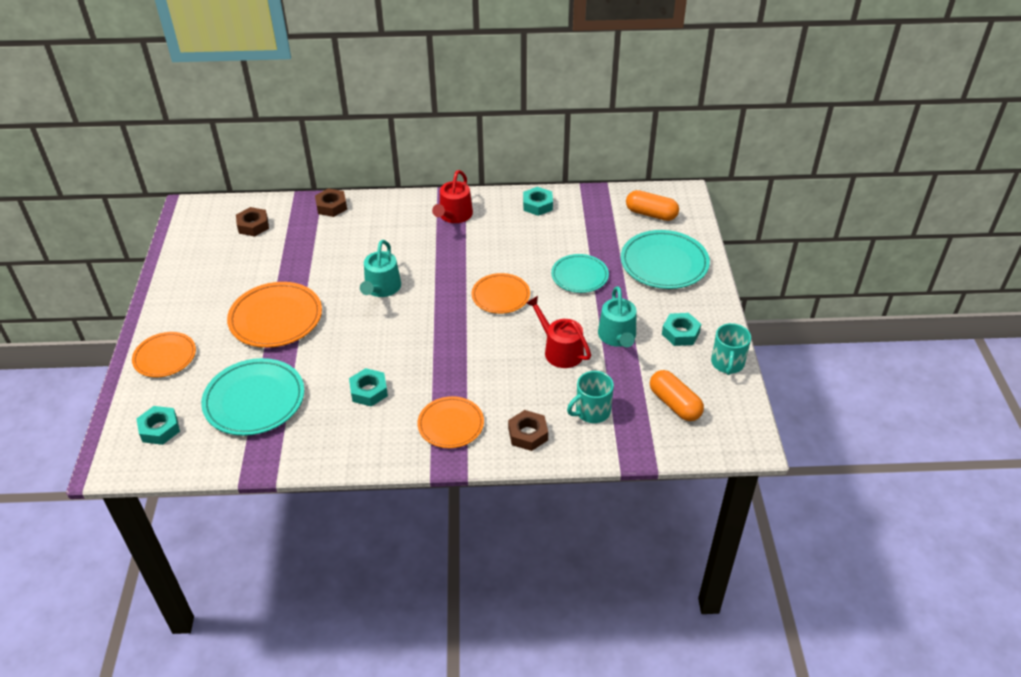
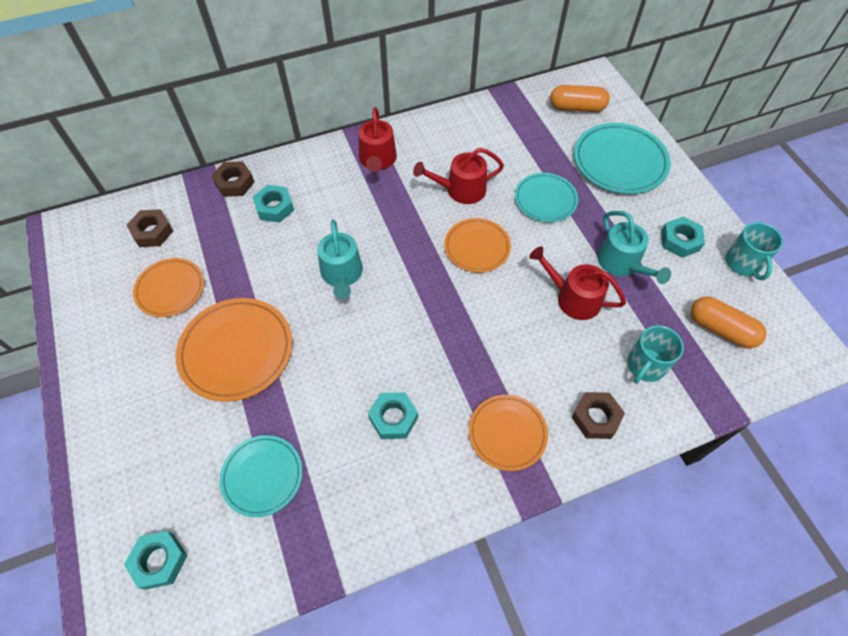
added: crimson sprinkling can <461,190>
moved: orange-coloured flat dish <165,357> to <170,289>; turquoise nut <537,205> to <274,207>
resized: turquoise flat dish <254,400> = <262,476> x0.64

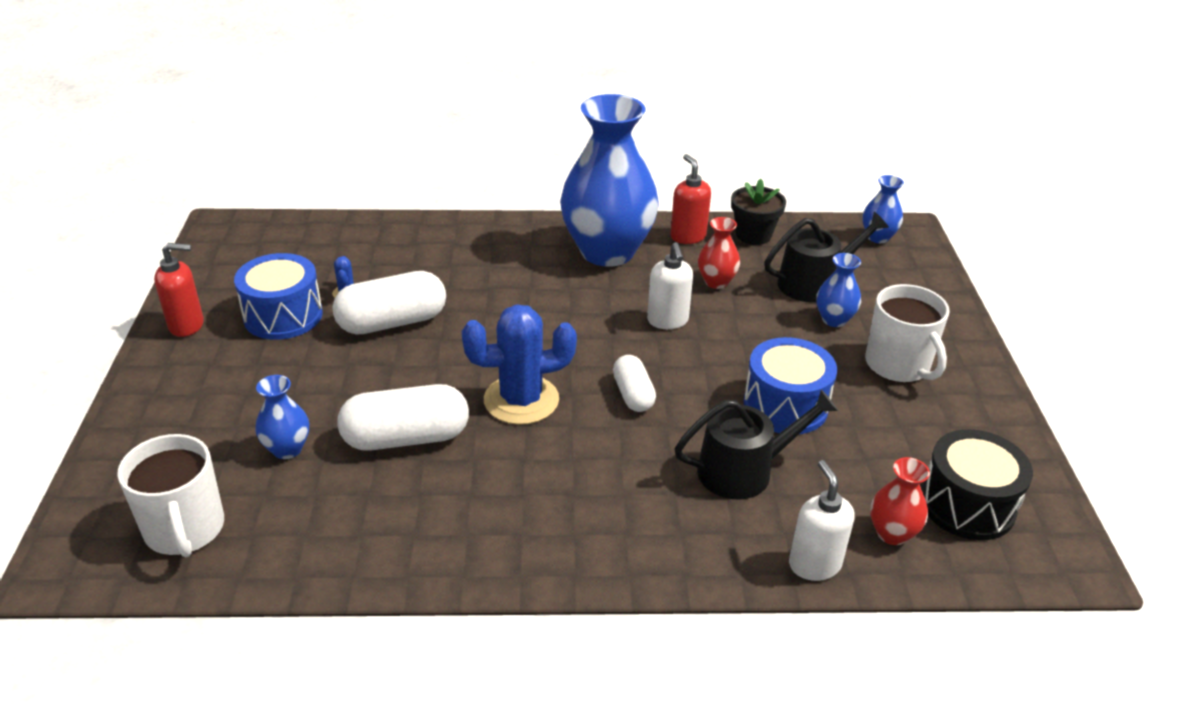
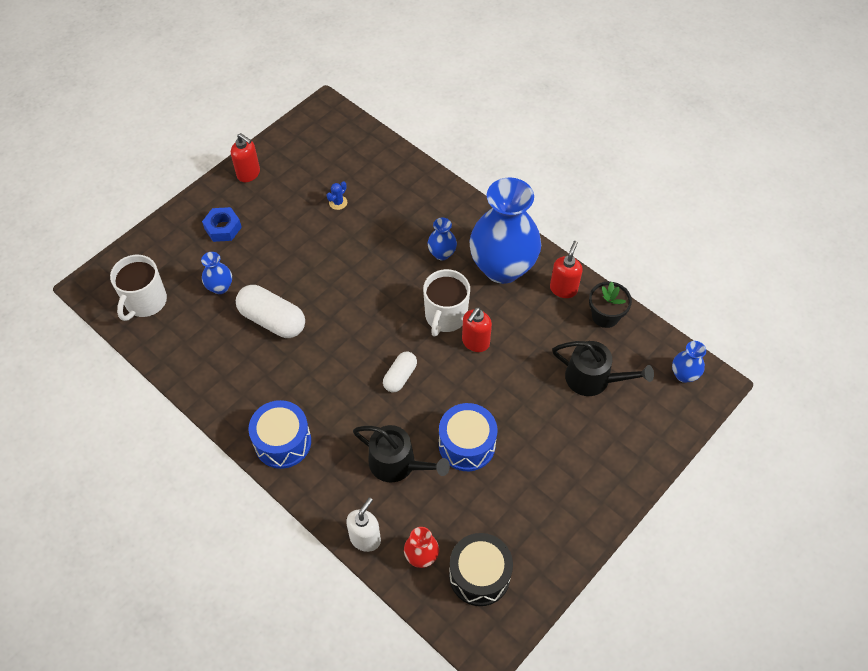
removed: snow-white pill shape <392,322>; blue saguaro cactus <521,400>; crimson vase <716,282>
added: blue nut <223,228>
moved: blue toy drum <283,316> to <283,442>; snow-white mug <898,365> to <445,316>; blue vase <834,319> to <442,253>
recoloured: snow-white soap dispenser <667,321> to crimson soap dispenser <475,342>

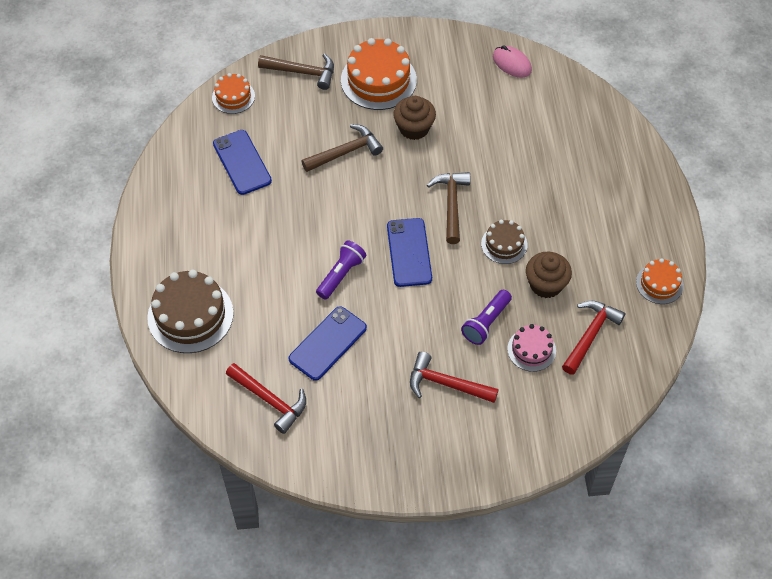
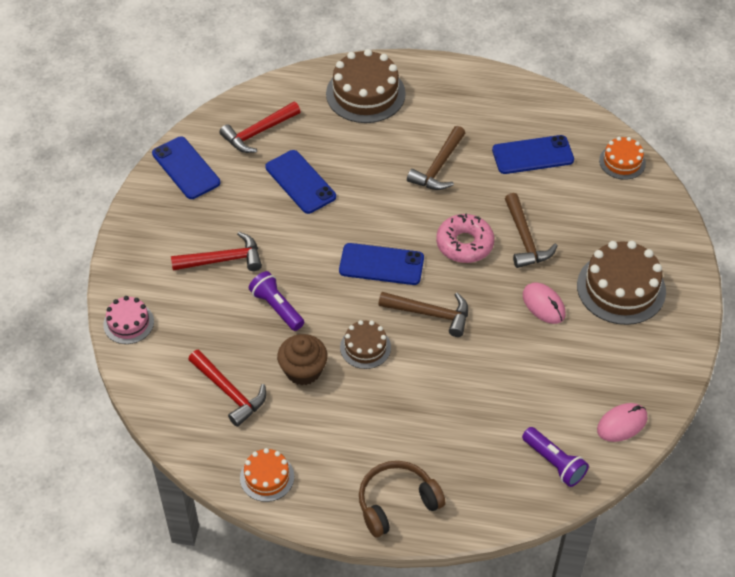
added: blue phone <186,168>; brown headset <397,503>; rose-pink glazed donut <464,244>
moved: rose-pink layer cake <531,350> to <128,323>; brown hammer <302,72> to <438,167>; purple flashlight <341,275> to <554,463>
replaced: brown fairy cake <414,128> to rose-pink mouse <543,305>
recoloured: orange-coloured layer cake <378,80> to brown layer cake <621,288>
turned: crimson hammer <446,384> = <223,260> 45 degrees clockwise

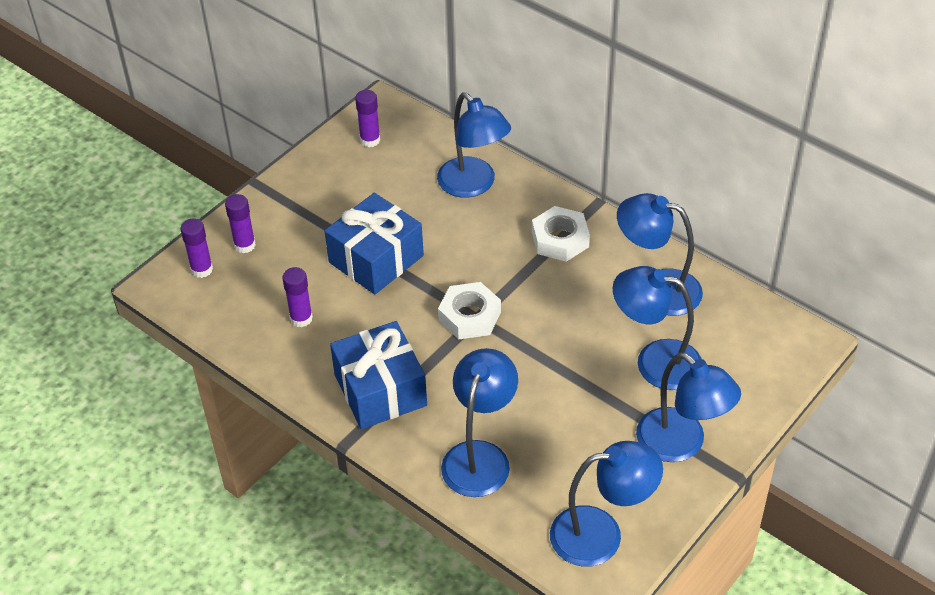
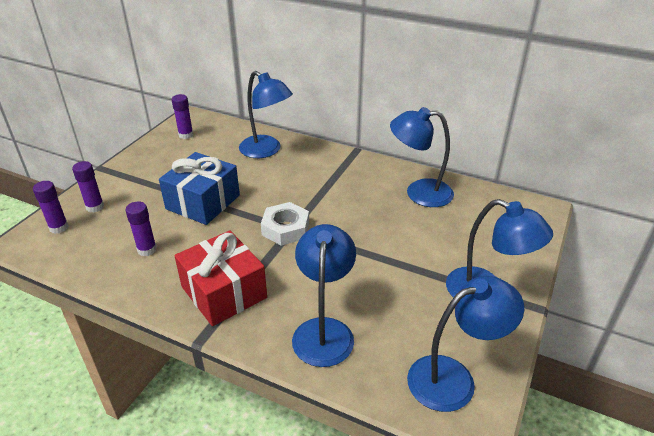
removed: snow-white nut <560,239>; blue desk lamp <655,361>
recoloured: blue present <380,390> to crimson present <224,292>

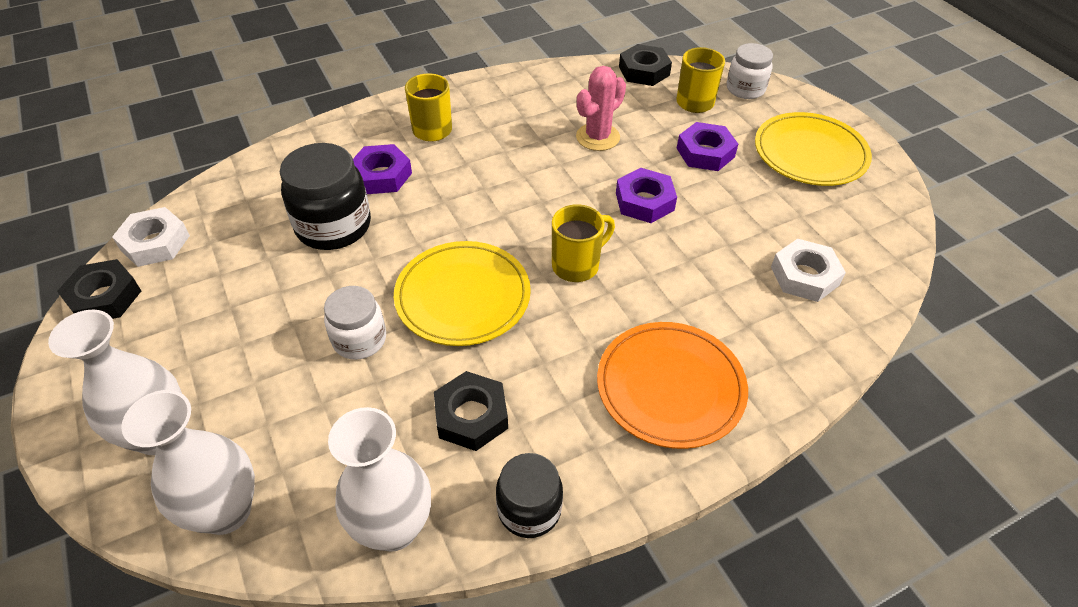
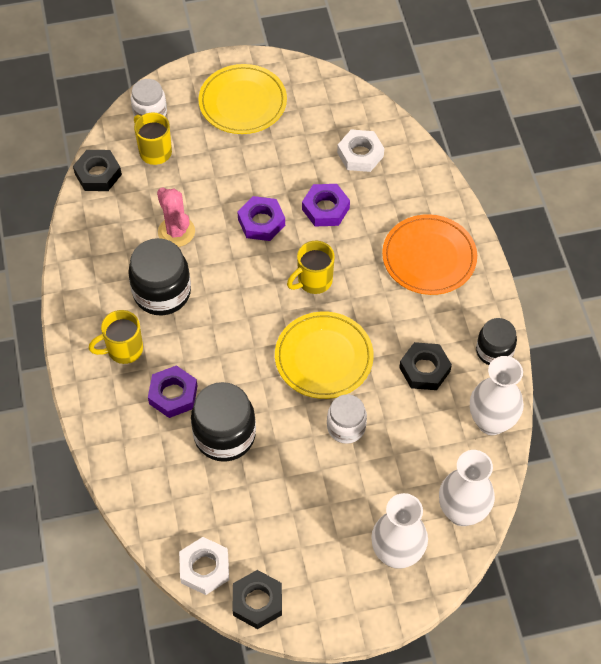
added: black jam jar <162,292>
moved: purple nut <705,153> to <325,208>
turned: yellow mug <577,265> = <313,281> 105 degrees counterclockwise

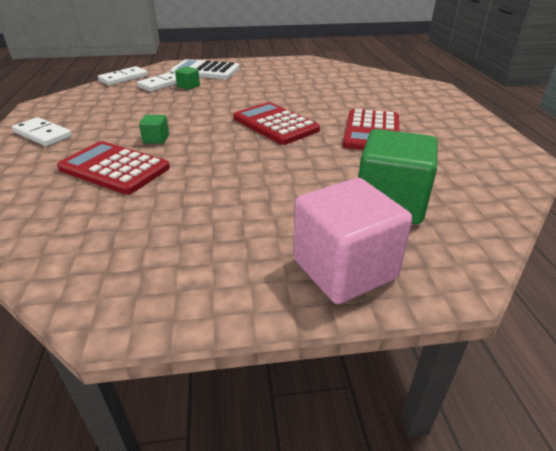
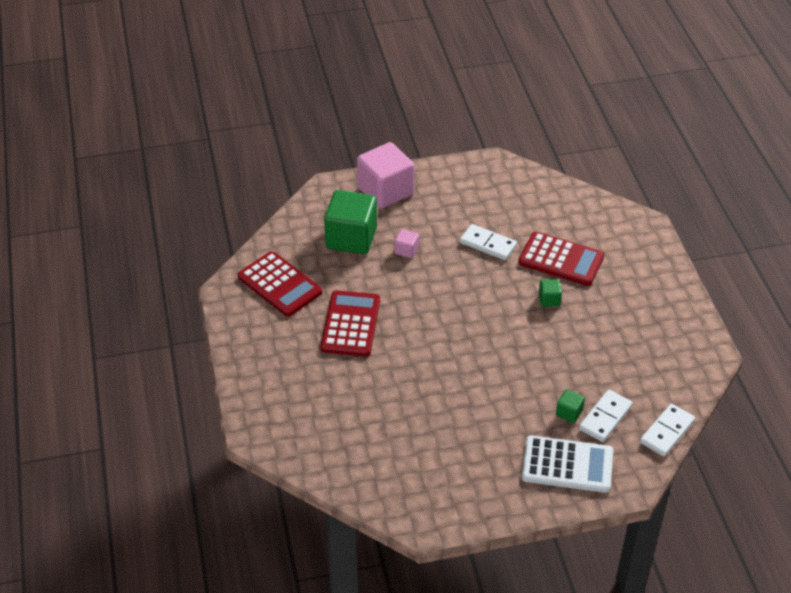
added: rose-pink block <406,250>
moved: crimson pocket calculator <275,124> to <279,285>; snow-white domino tile <43,134> to <488,244>

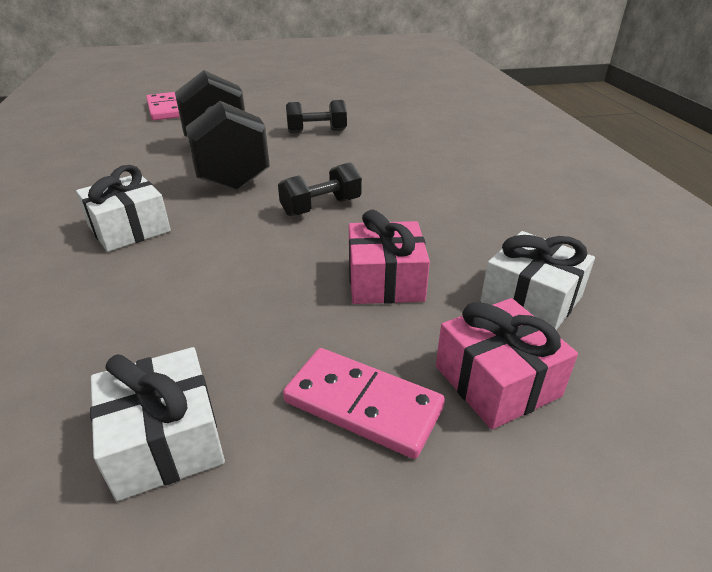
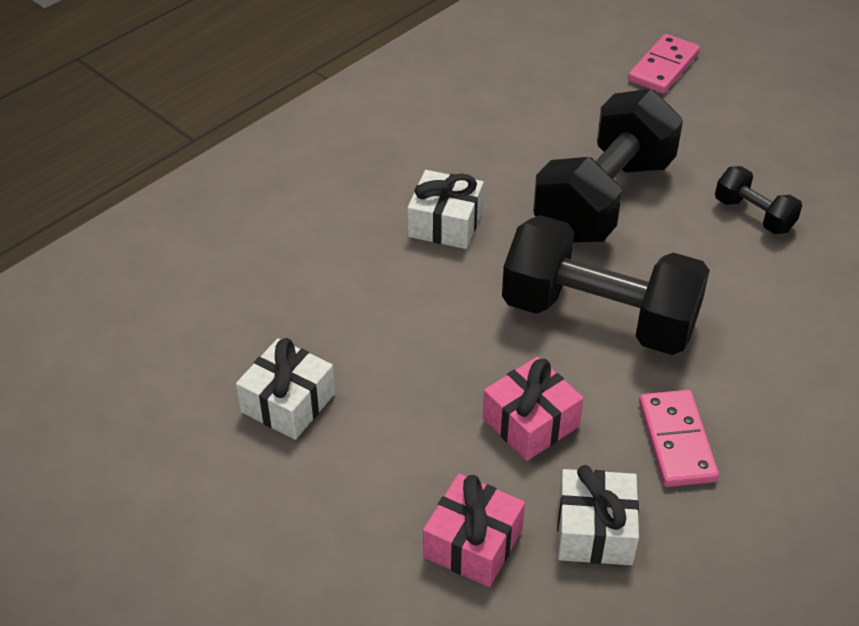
moved: rose-pink domino tile <363,405> to <676,441>
resized: black free weight <321,207> = <599,317> x2.15

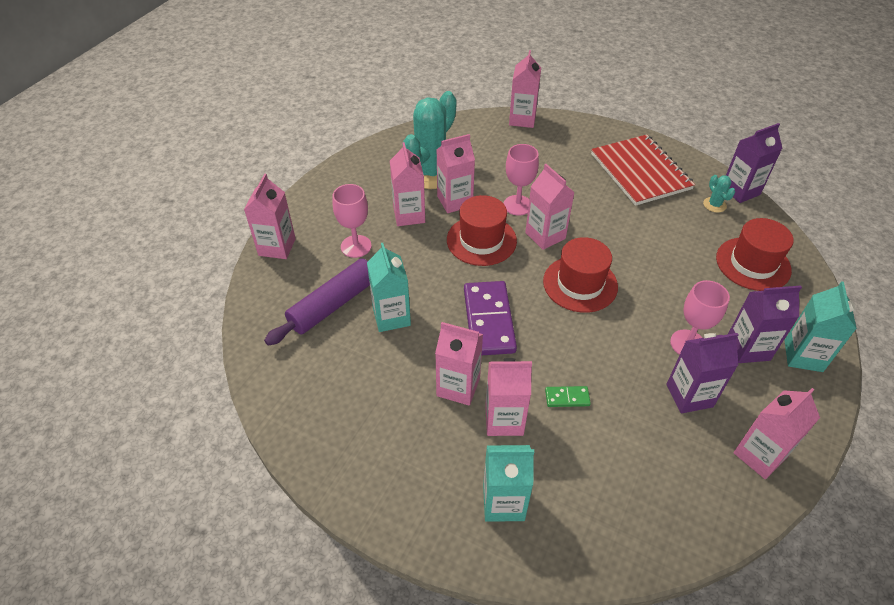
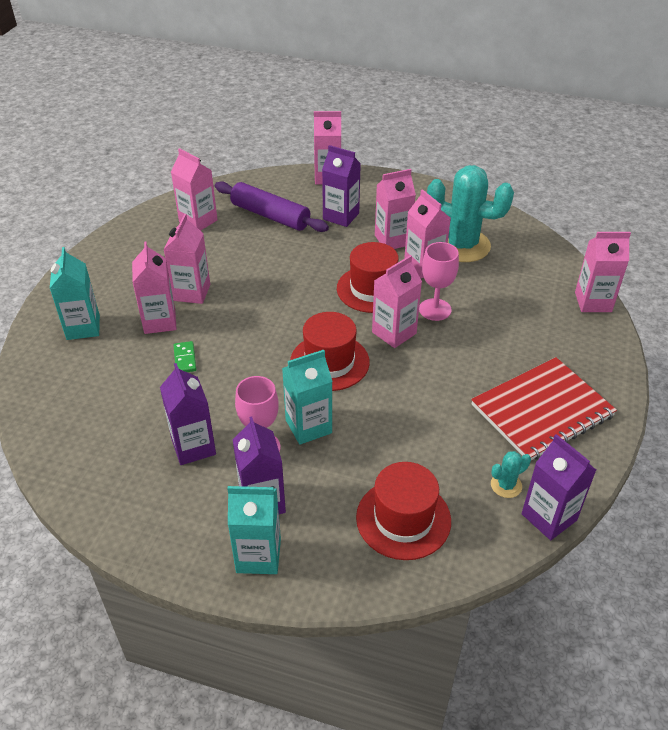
removed: purple domino tile <489,320>
moved: rose-pink juice carton <759,455> to <198,221>; turquoise juice carton <391,317> to <308,426>
replaced: rose-pink goblet <356,246> to purple juice carton <341,216>

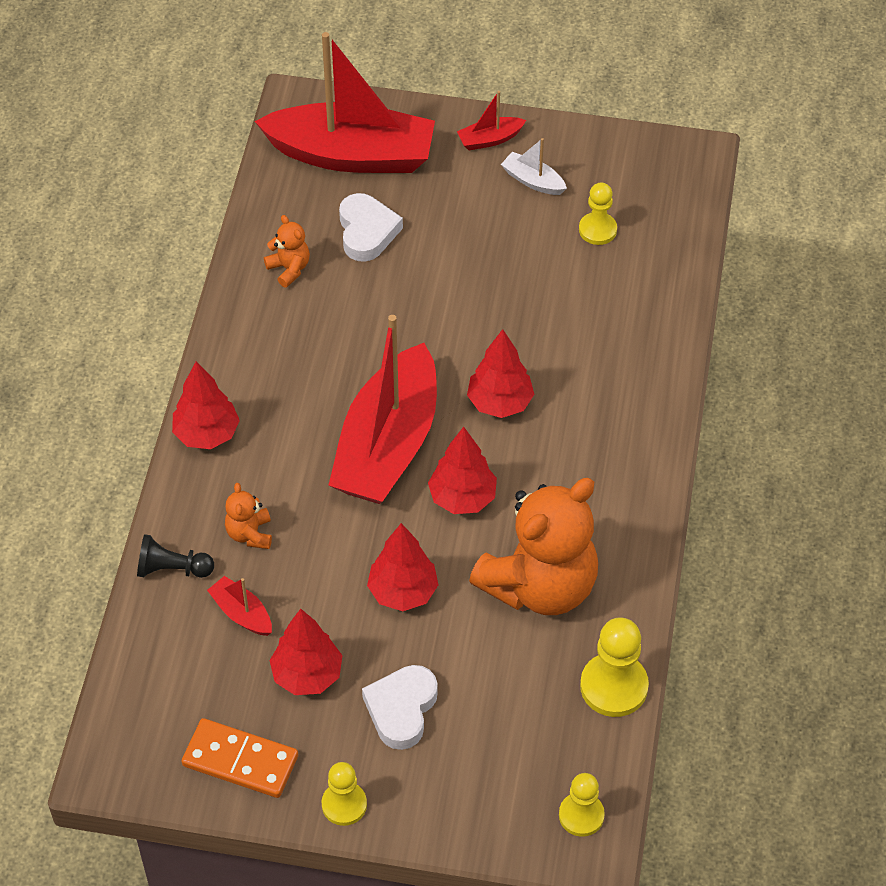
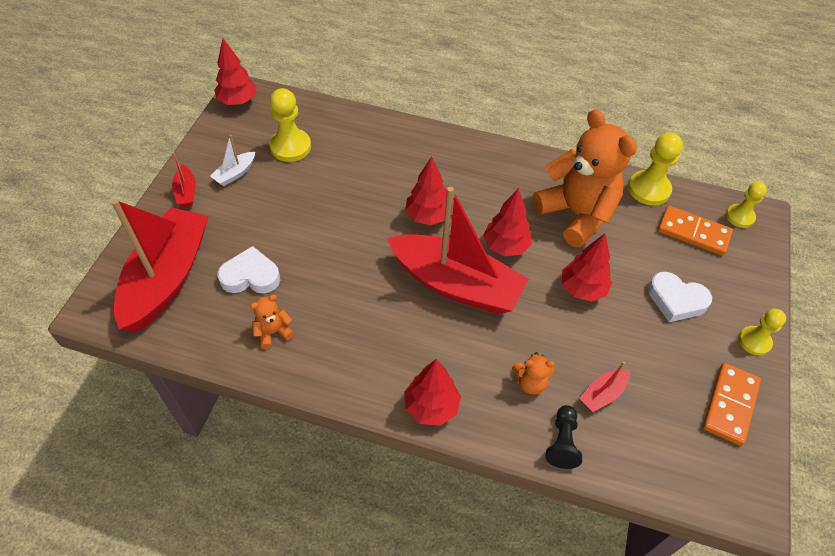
added: orange-coloured domino tile <693,232>
moved: crimson toy tree <307,675> to <238,101>
resized: yellow chess pawn <597,230> = <290,147> x1.55

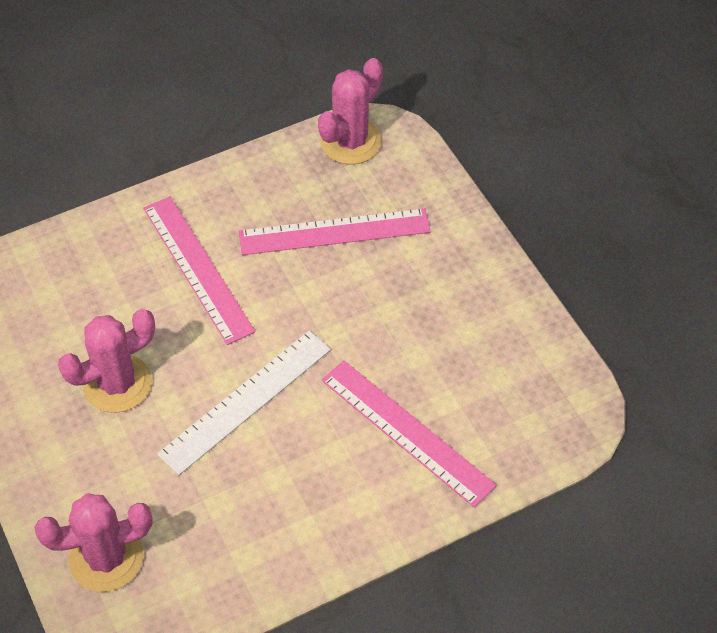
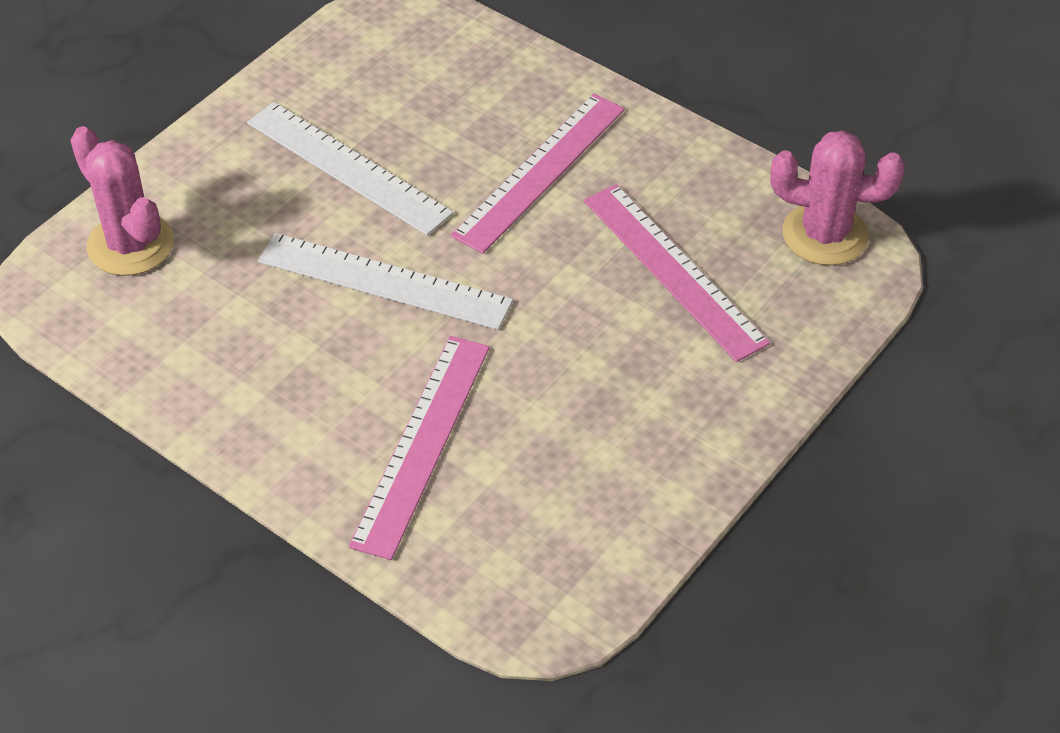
replaced: rose-pink saguaro cactus <117,383> to snow-white ruler <348,167>

